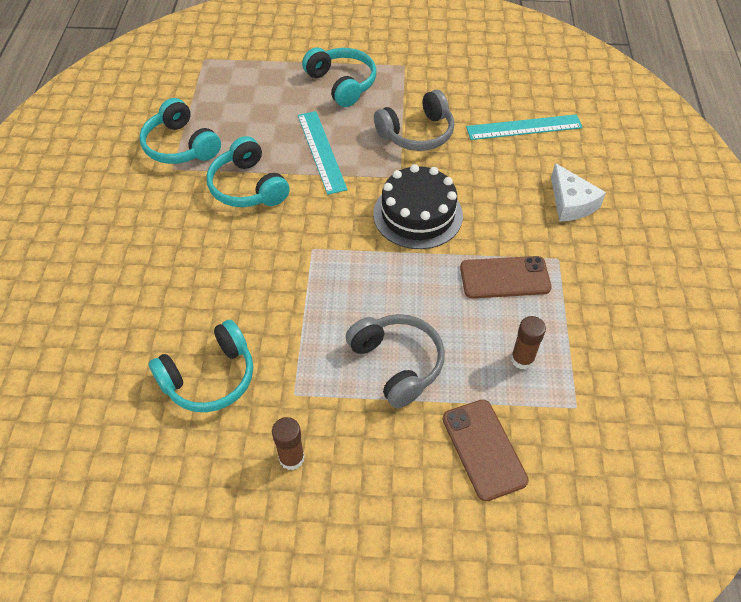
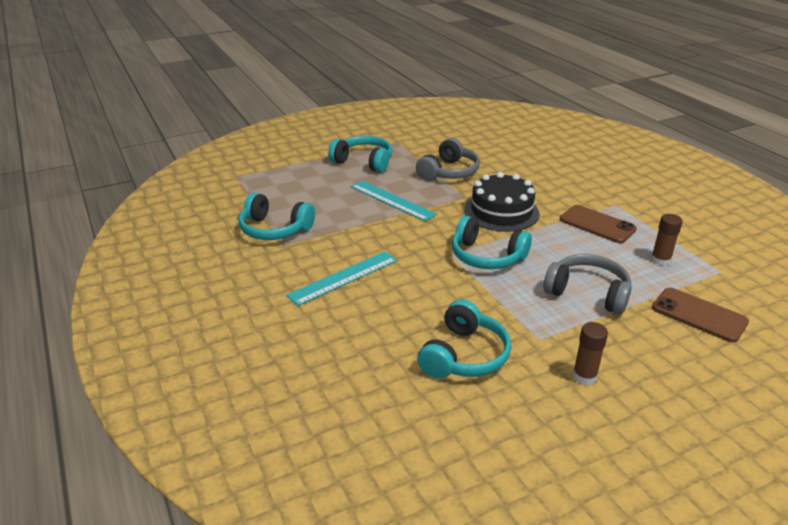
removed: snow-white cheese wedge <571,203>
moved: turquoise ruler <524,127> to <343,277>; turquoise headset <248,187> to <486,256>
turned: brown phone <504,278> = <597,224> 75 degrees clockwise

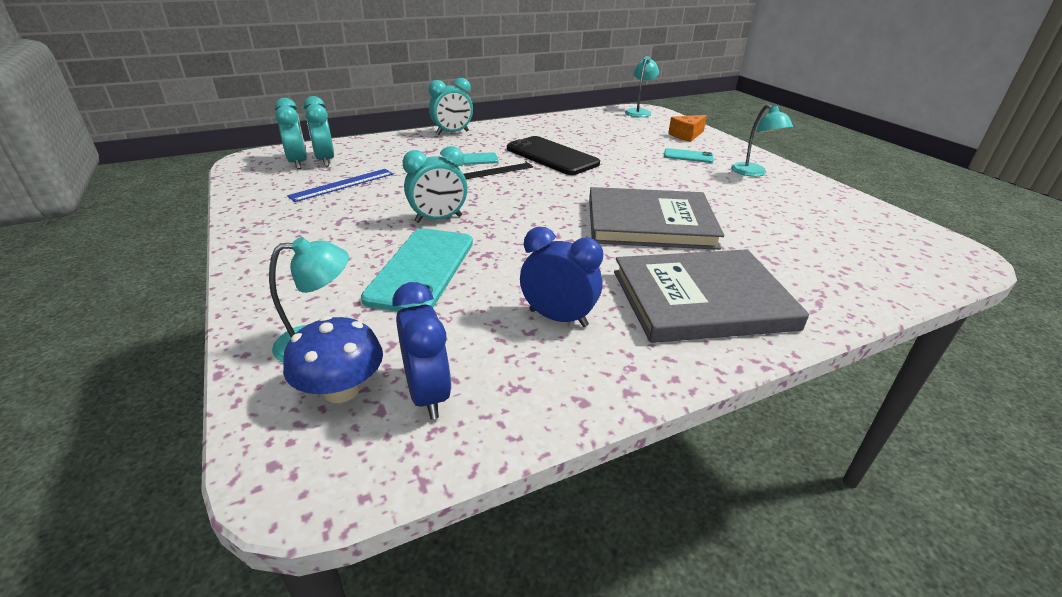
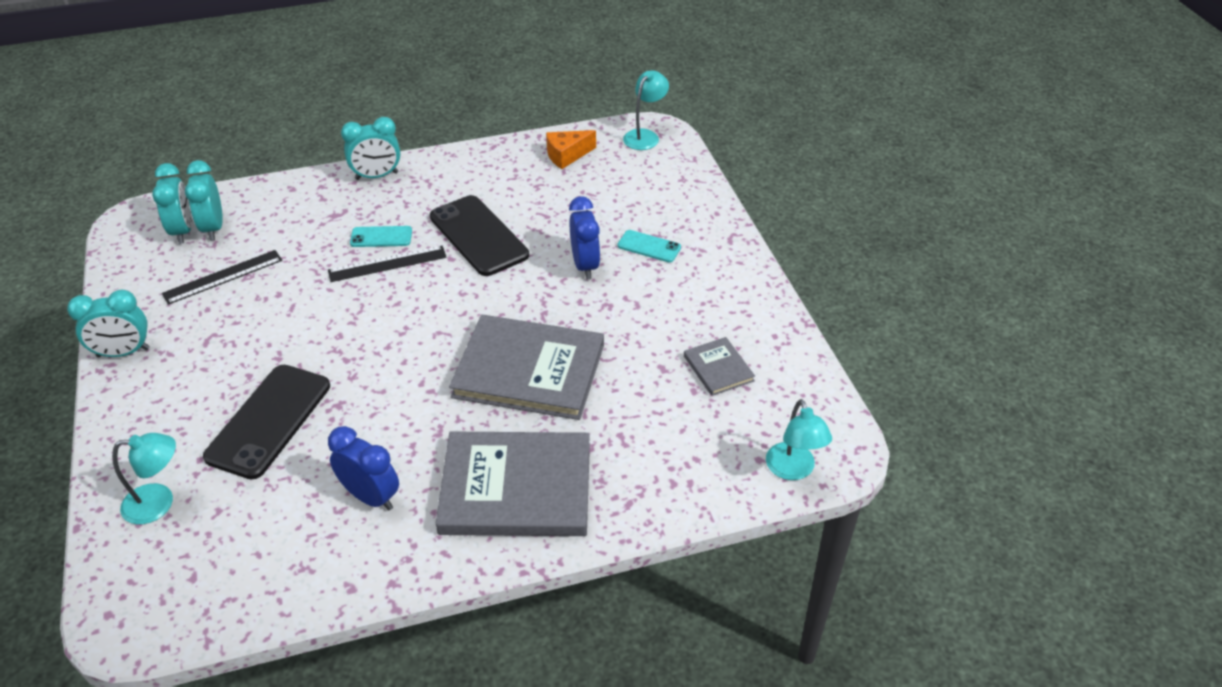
removed: blue toadstool <341,390>
added: ash-grey hardcover <718,368>
moved: turquoise alarm clock <438,219> to <123,352>; orange-coloured cheese wedge <686,135> to <567,155>; blue alarm clock <427,394> to <585,265>; turquoise desk lamp <753,173> to <793,470>
recoloured: blue ruler <342,184> to black ruler <223,277>; turquoise phone <422,269> to black phone <269,421>

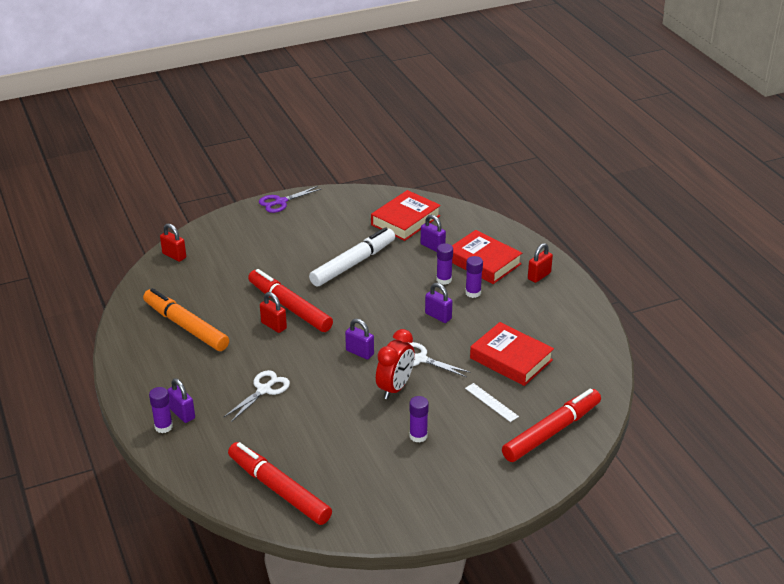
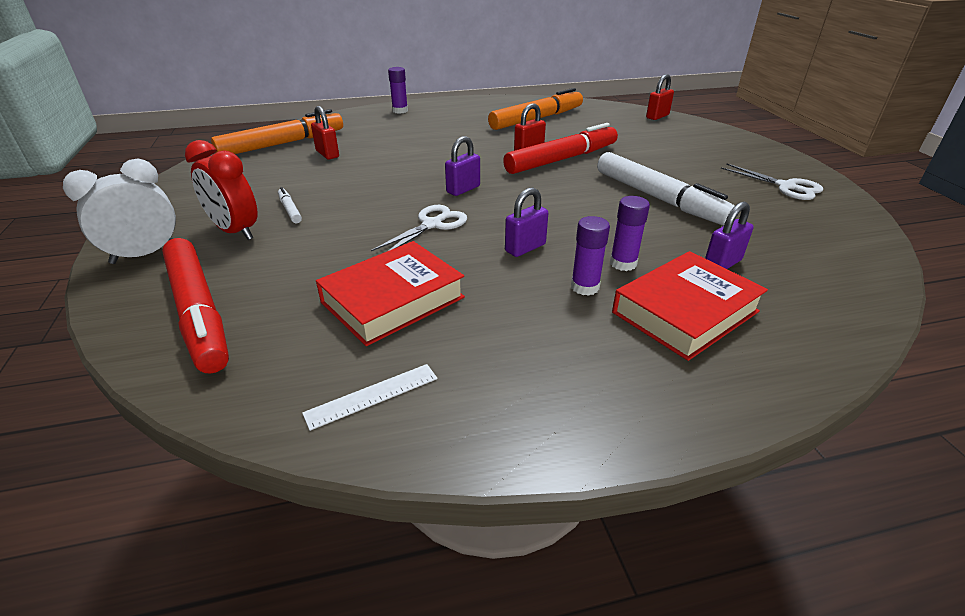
removed: purple padlock <182,414>; purple shears <280,202>; crimson hardcover <405,220>
added: snow-white alarm clock <145,254>
moved: crimson alarm clock <395,388> to <235,231>; snow-white ruler <491,402> to <372,396>; crimson padlock <539,276> to <327,154>; snow-white shears <264,390> to <786,187>
replaced: purple glue <418,436> to snow-white marker <290,210>
recoloured: crimson marker <279,489> to orange-coloured marker <283,144>

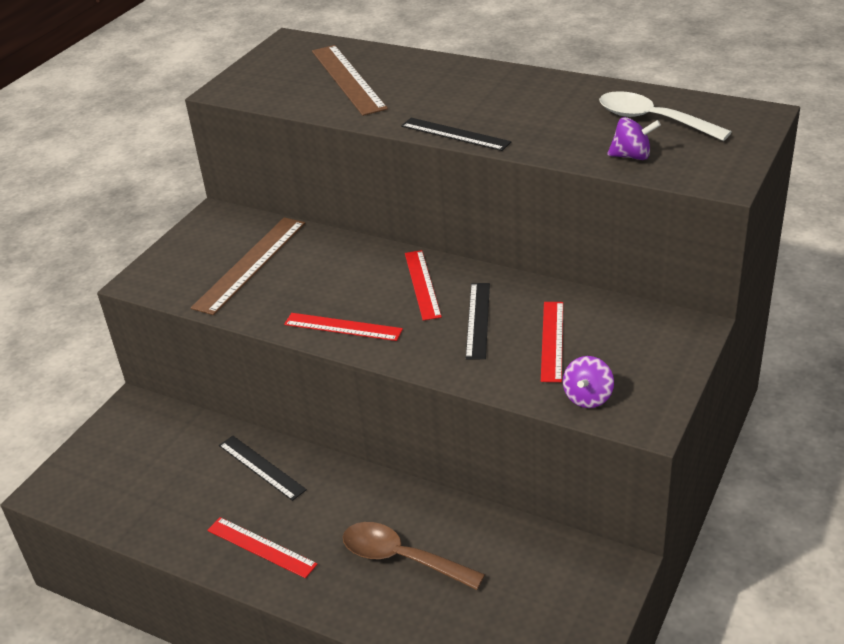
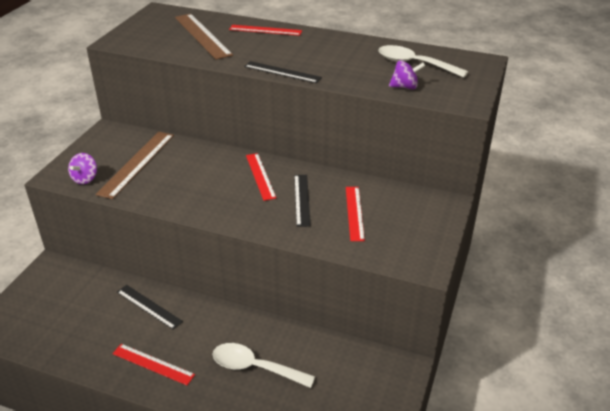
moved: purple toy top <588,397> to <85,179>; crimson ruler <343,327> to <265,30>
recoloured: brown spoon <401,558> to snow-white spoon <255,367>

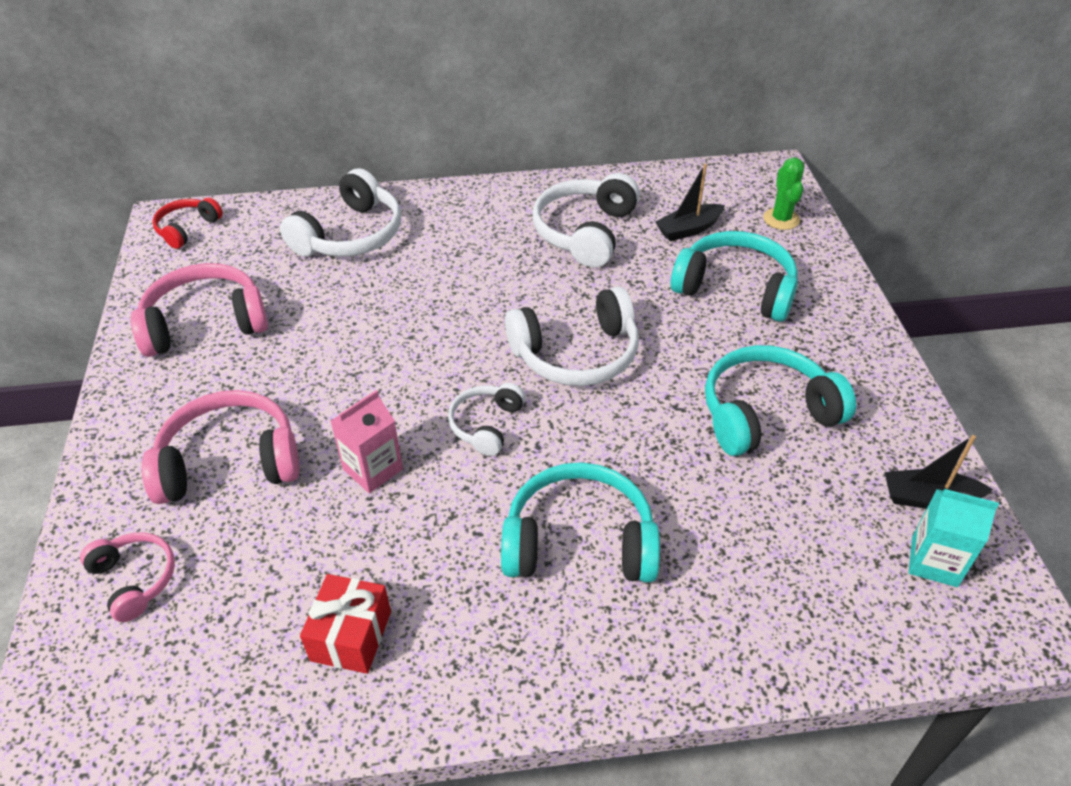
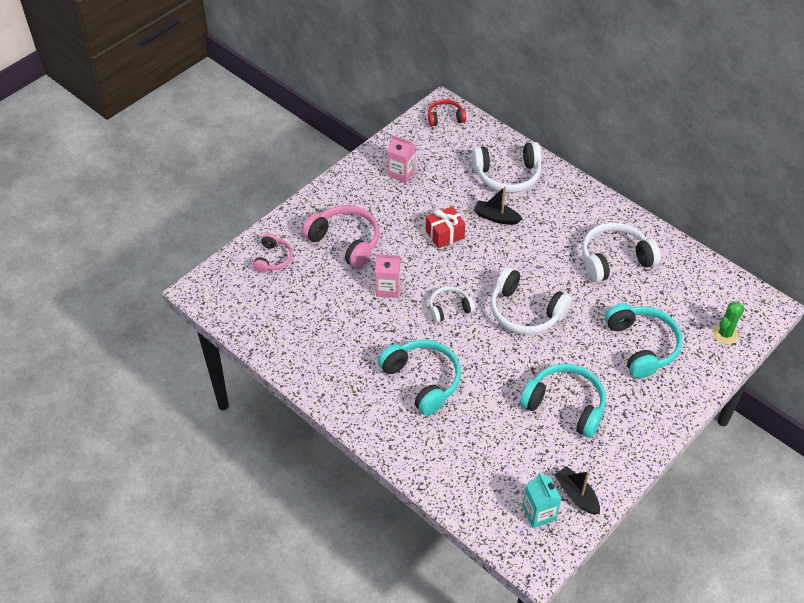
moved: crimson present <351,636> to <445,234>; black toy boat <688,229> to <496,217>
replaced: rose-pink headset <205,323> to rose-pink juice carton <401,173>

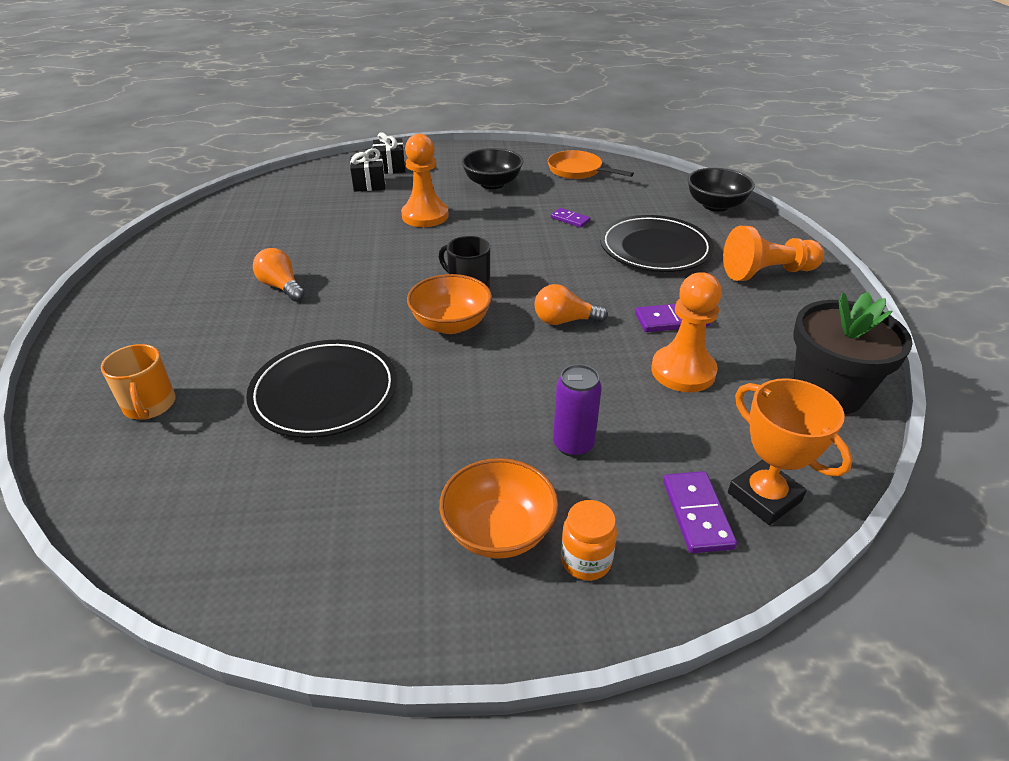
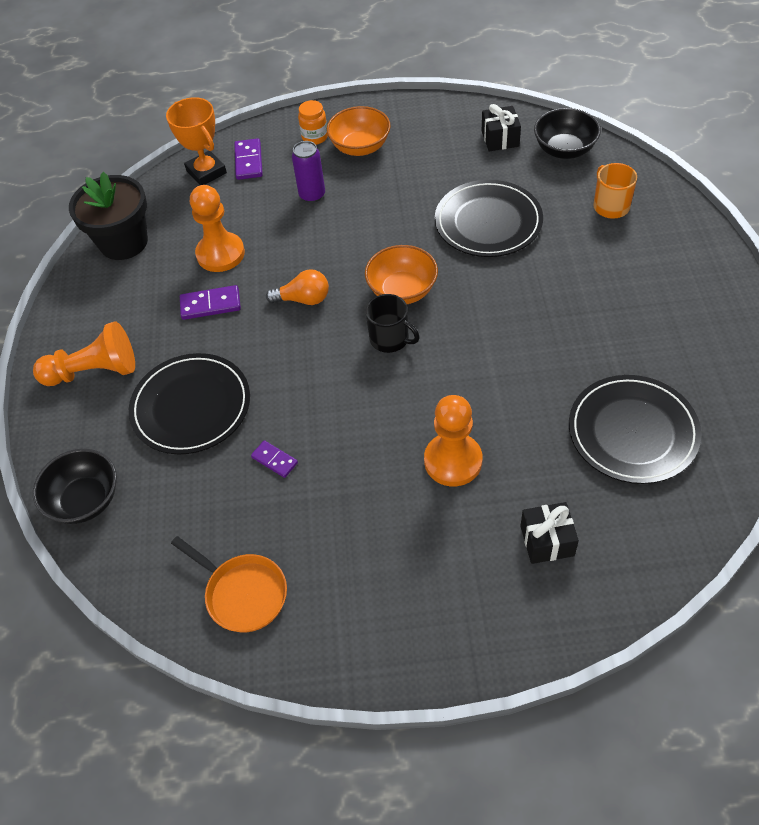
removed: orange-coloured lightbulb <281,287>
added: black flat dish <632,432>
moved: black present <390,167> to <500,139>; black deep dish <492,184> to <564,150>

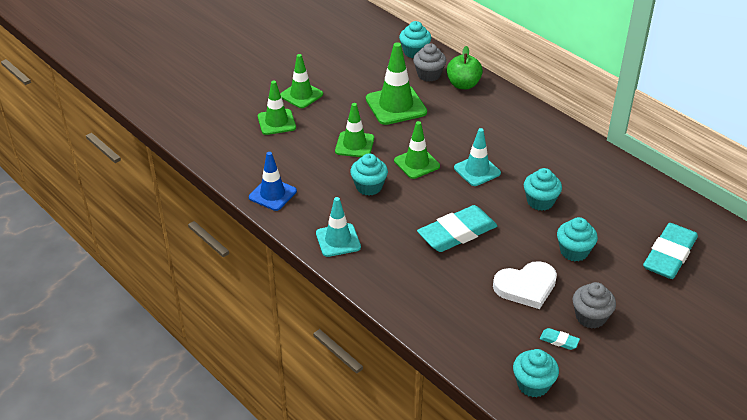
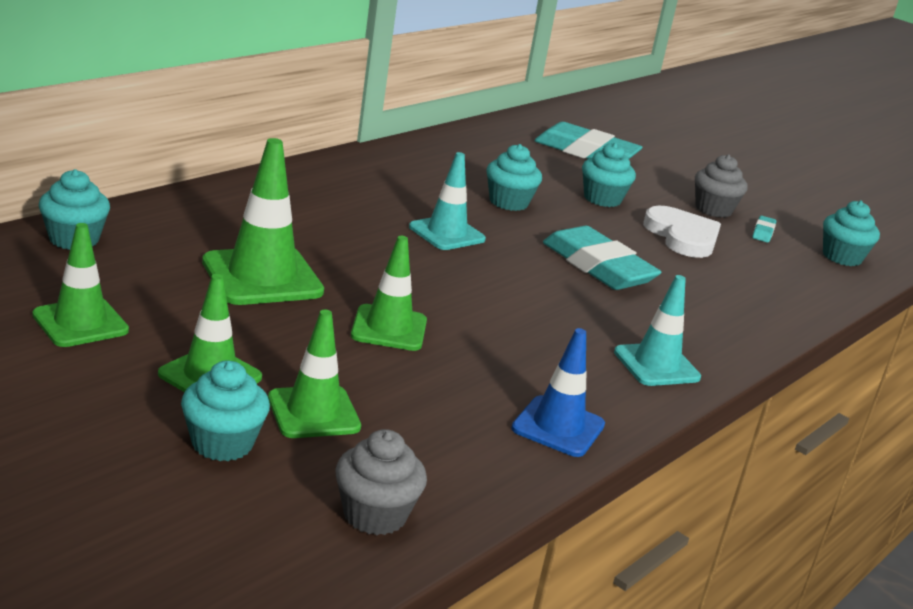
removed: leaf-green apple <463,84>
moved: leaf-green safety cone <416,163> to <80,323>; turquoise fairy cake <369,187> to <222,443>; ash-grey fairy cake <429,75> to <375,515>

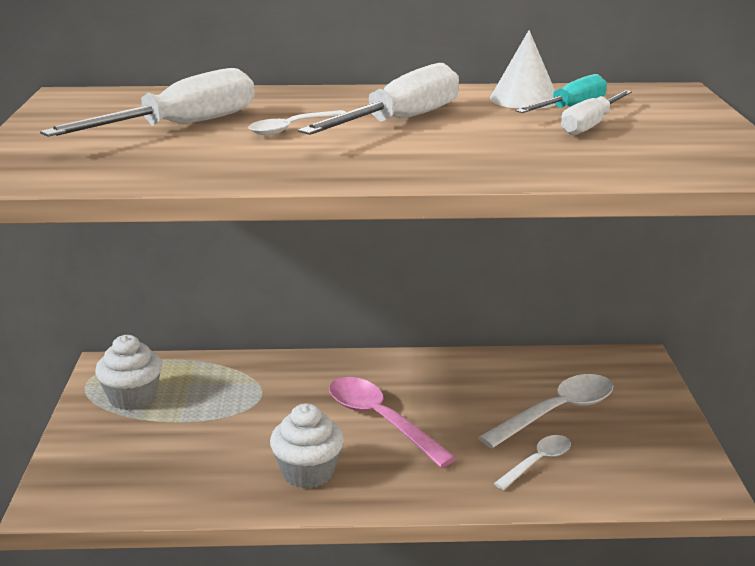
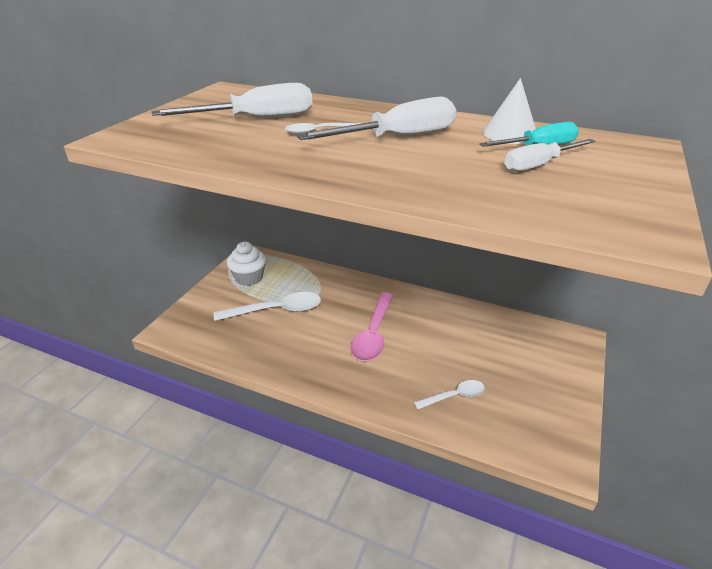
removed: snow-white fairy cake <308,472>
moved: snow-white spoon <556,412> to <276,310>
turned: rose-pink spoon <381,421> = <373,334> 150 degrees counterclockwise

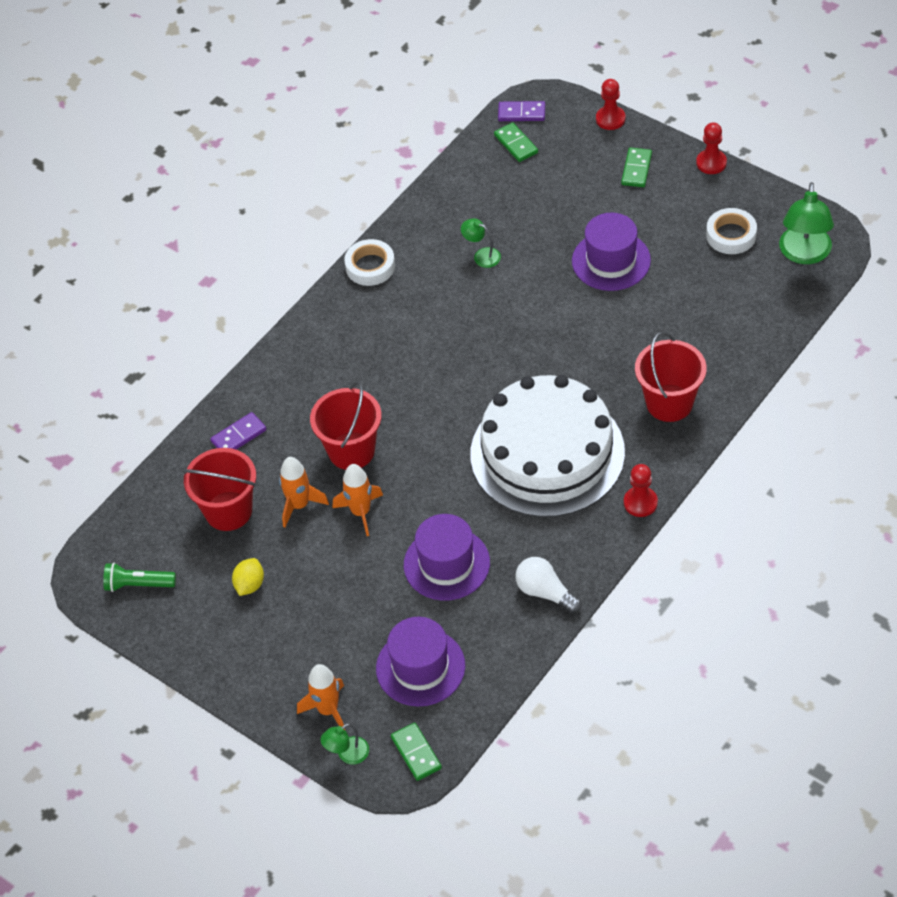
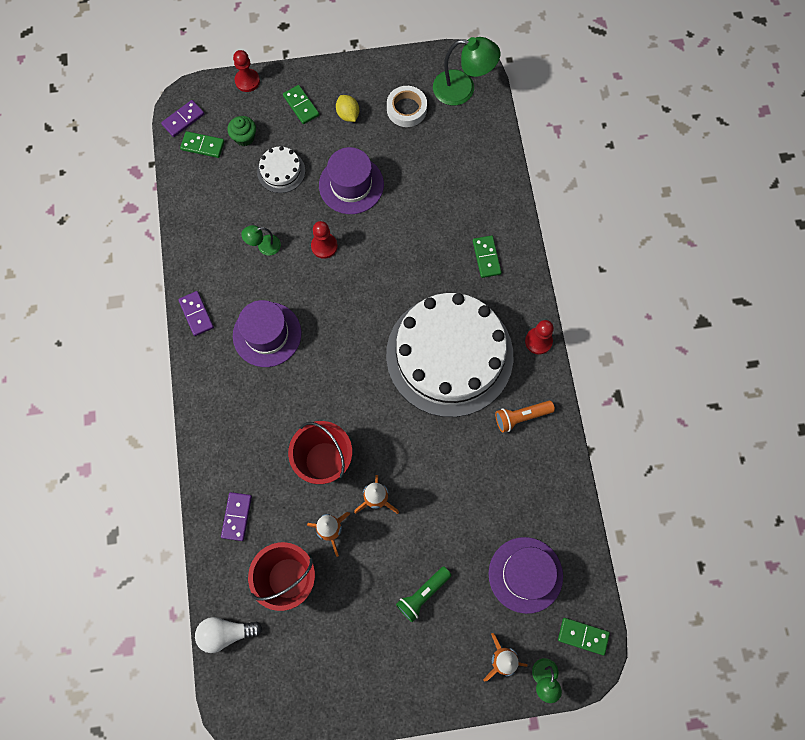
added: leaf-green fairy cake <244,137>; snow-white layer cake <281,171>; orange-coloured flashlight <521,417>
moved: snow-white lightbulb <545,592> to <226,633>; purple tall hat <446,564> to <267,334>; crimson chess pawn <711,163> to <324,246>; yellow lemon <250,585> to <348,115>; leaf-green flashlight <138,584> to <423,594>
replaced: snow-white sticky tape <370,266> to purple domino tile <196,314>; crimson sand bucket <669,403> to leaf-green domino tile <486,257>
turned: leaf-green desk lamp <804,254> = <463,89> 45 degrees counterclockwise

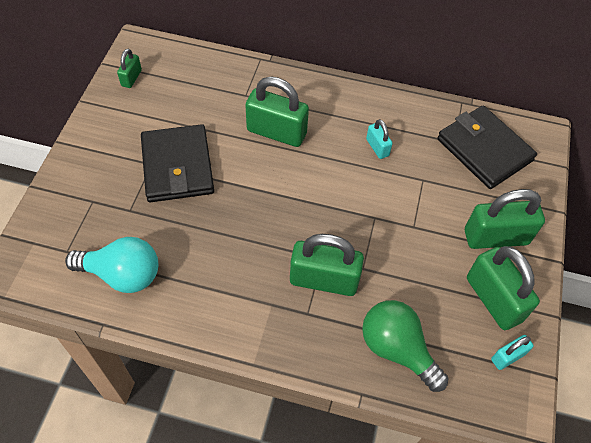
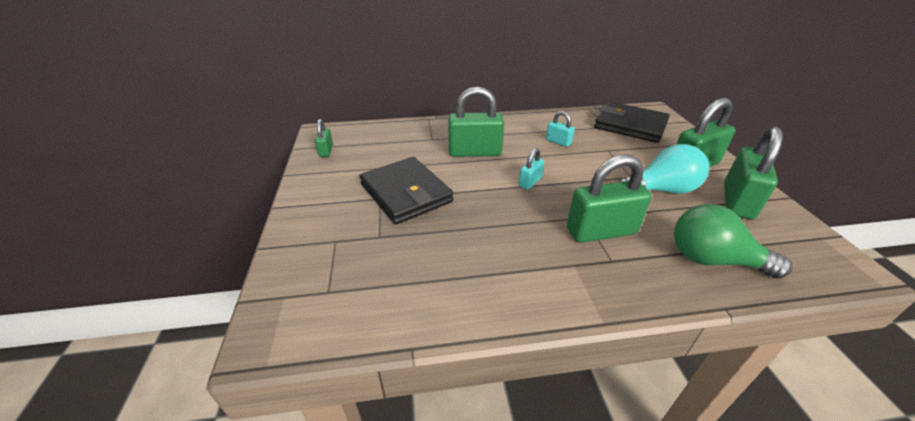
moved: turquoise padlock <507,357> to <530,182>; turquoise lightbulb <122,274> to <661,190>
turned: leaf-green padlock <493,299> = <737,201> 75 degrees clockwise

